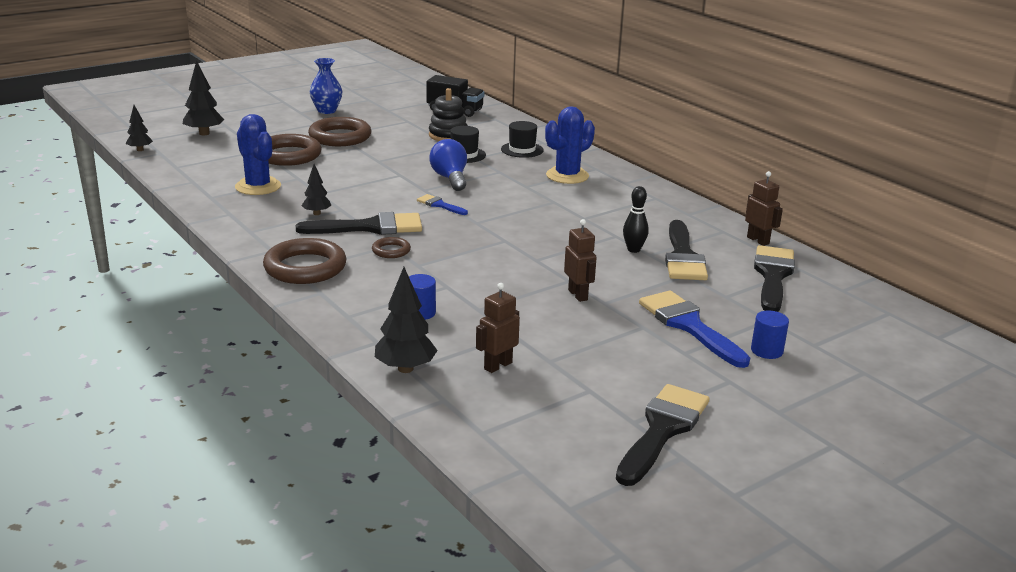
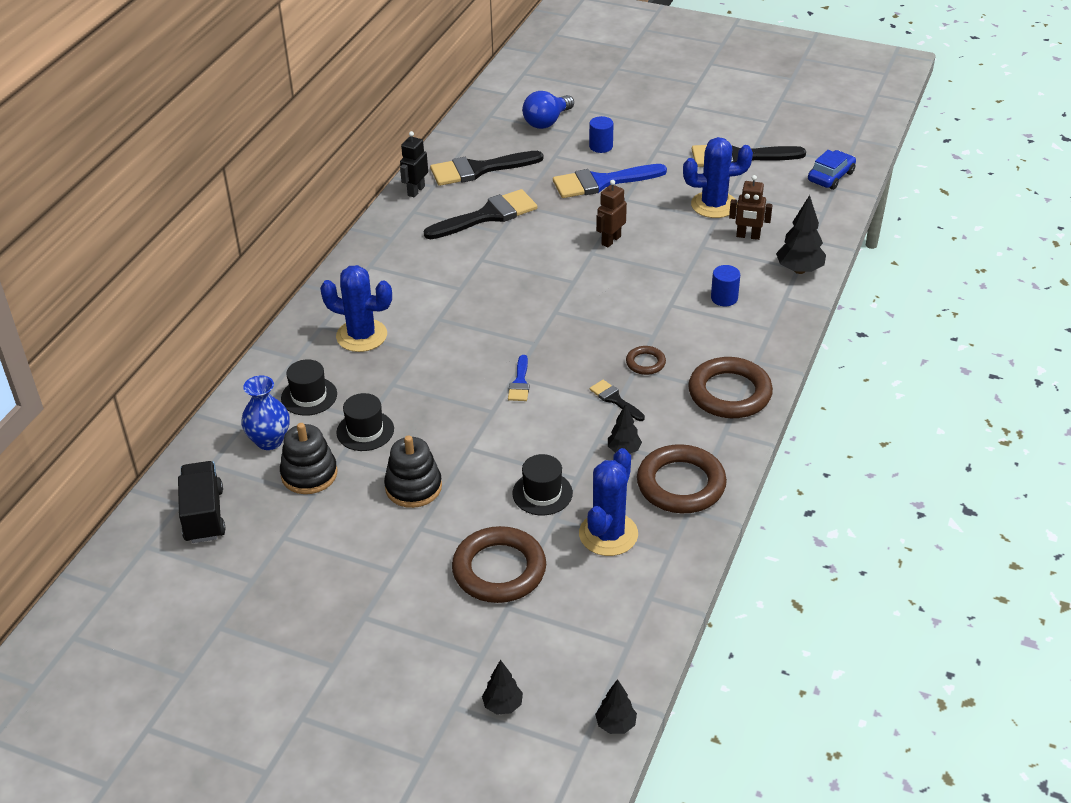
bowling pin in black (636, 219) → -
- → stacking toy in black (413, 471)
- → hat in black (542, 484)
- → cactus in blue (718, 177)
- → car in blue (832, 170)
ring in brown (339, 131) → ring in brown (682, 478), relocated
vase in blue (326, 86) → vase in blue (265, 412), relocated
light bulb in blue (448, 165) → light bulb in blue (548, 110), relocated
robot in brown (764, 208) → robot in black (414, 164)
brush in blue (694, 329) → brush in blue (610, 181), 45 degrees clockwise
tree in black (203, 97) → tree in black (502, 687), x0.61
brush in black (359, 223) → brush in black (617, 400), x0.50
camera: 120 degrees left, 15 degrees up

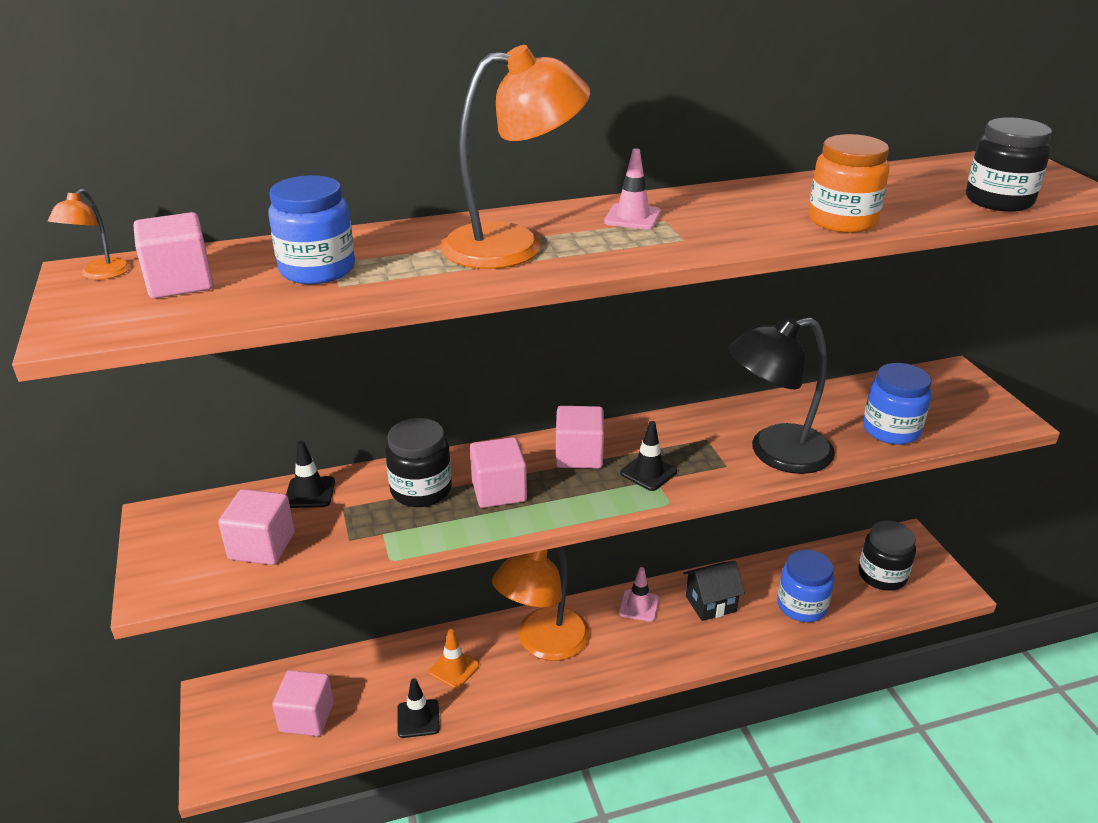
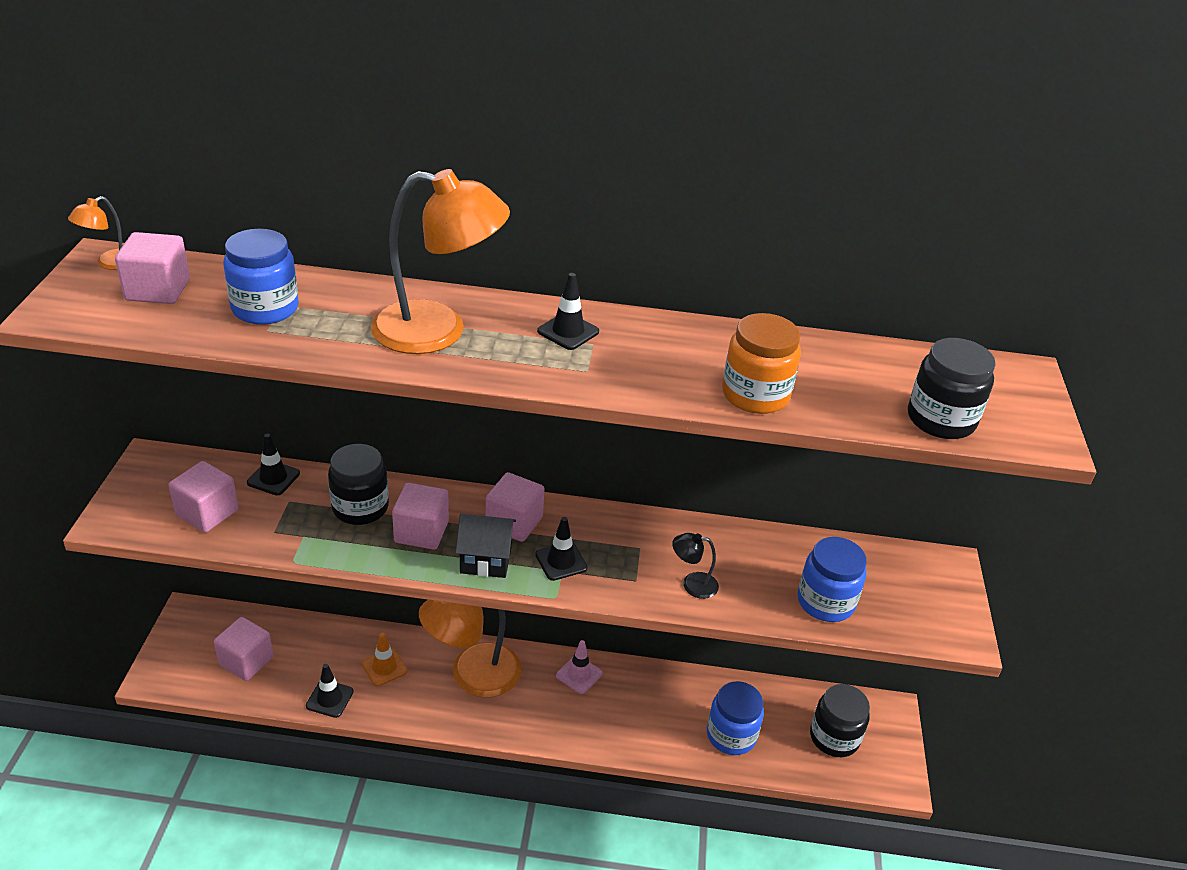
house in black (714, 591) → house in black (485, 546), relocated
traffic cone in pink (632, 189) → traffic cone in black (568, 311)
lamp in black (782, 395) → lamp in black (695, 566), x0.44
camera: 20 degrees right, 5 degrees up

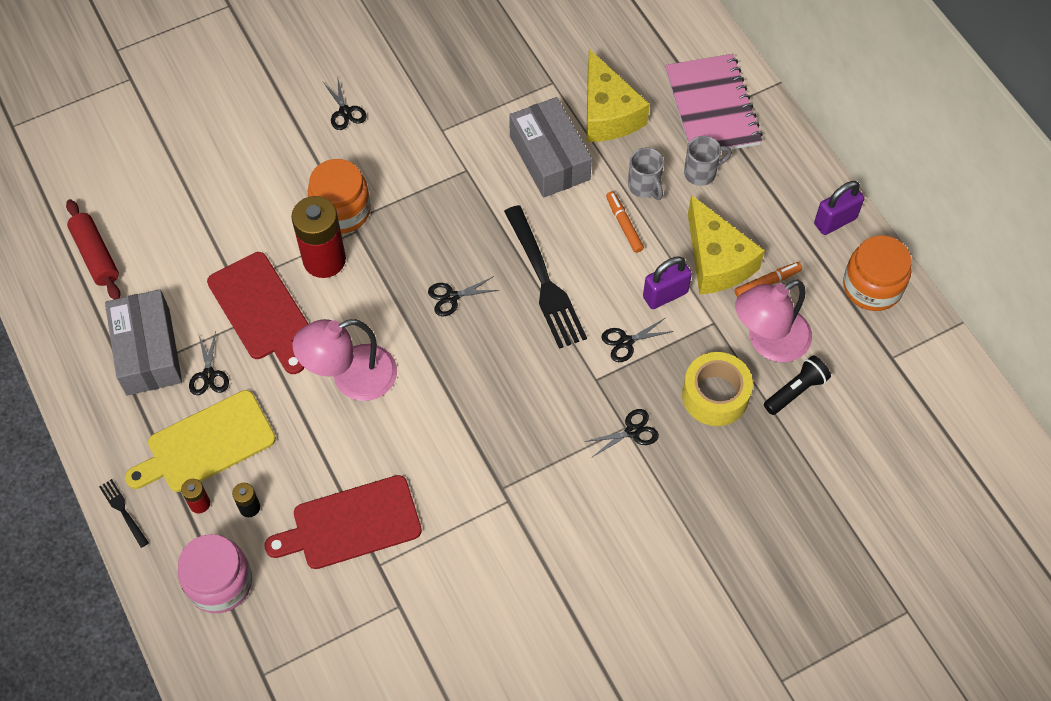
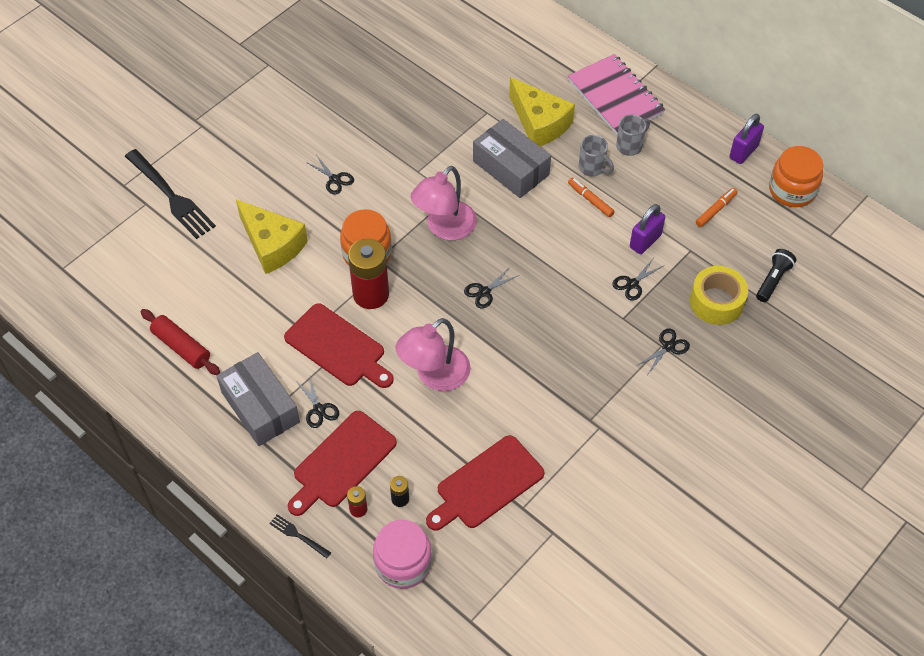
fork in black (545, 277) → fork in black (170, 194), relocated
cheese in yellow (726, 245) → cheese in yellow (272, 236), relocated
lamp in pink (773, 321) → lamp in pink (444, 203), relocated
cutting board in yellow (200, 441) → cutting board in red (342, 463)
camera: 20 degrees left, 5 degrees down

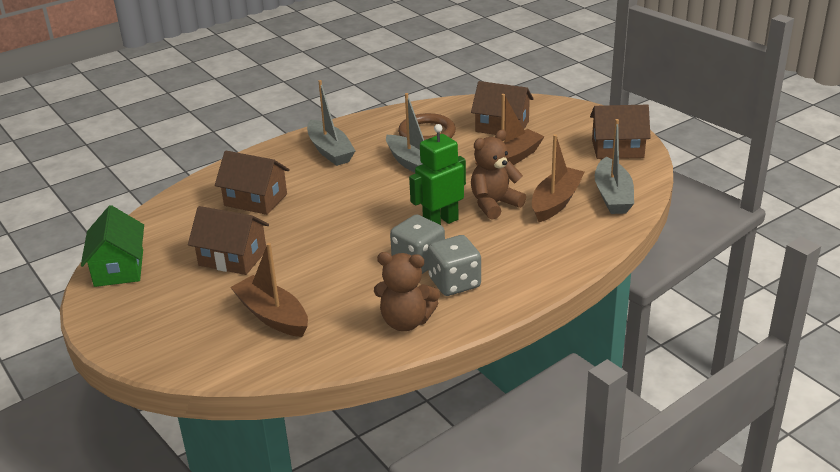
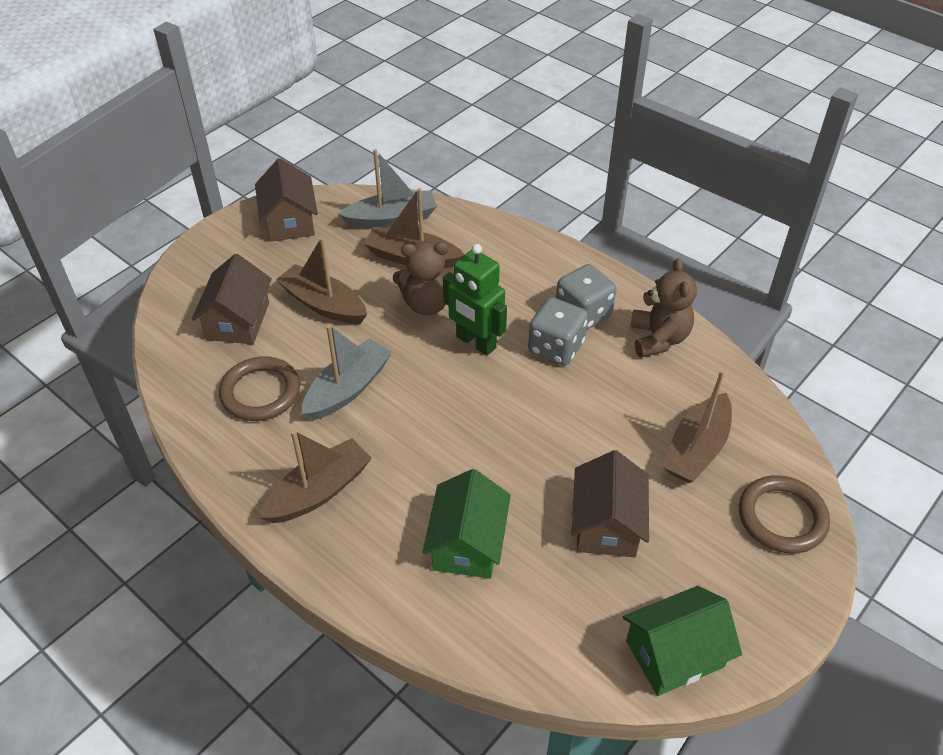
- → ring in brown (784, 514)
house in brown (252, 183) → house in green (466, 524)
boat in grey (331, 123) → boat in brown (315, 476)
teddy bear in brown (498, 175) → teddy bear in brown (423, 278), 45 degrees counterclockwise
camera: 105 degrees left, 15 degrees up

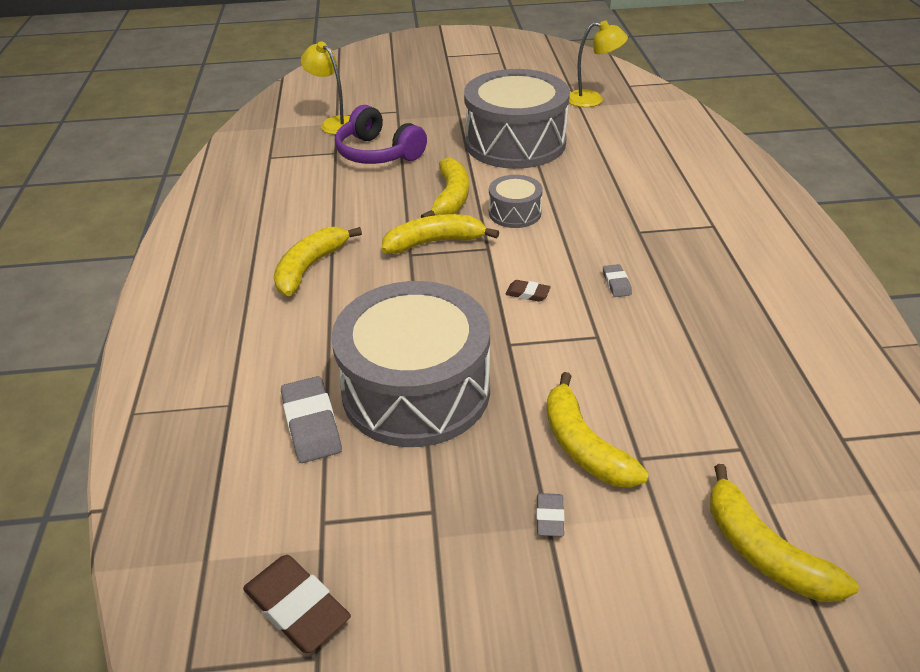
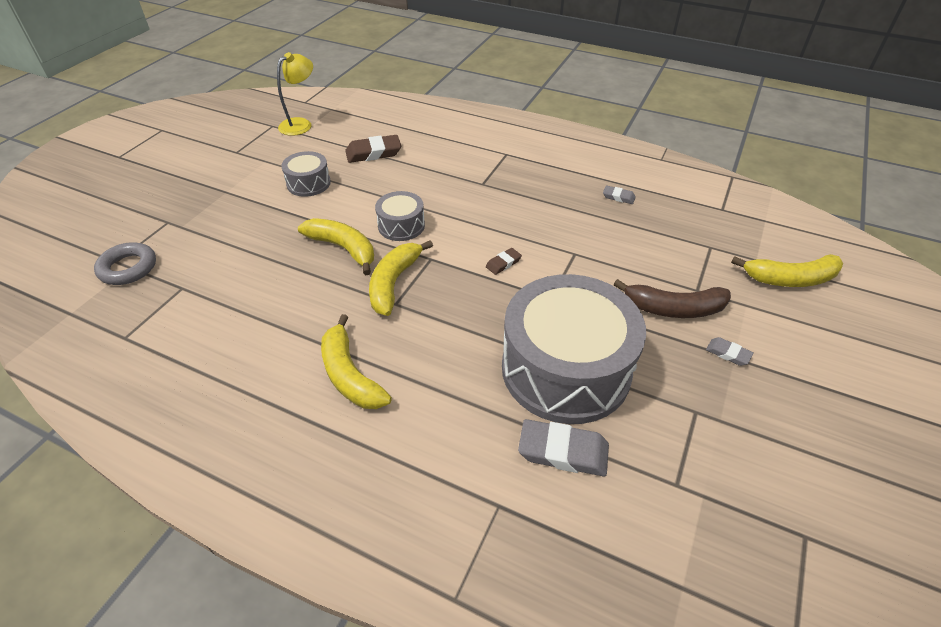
headphones in purple (381, 134) → -
eraser in brown (297, 604) → eraser in brown (373, 149), relocated
eraser in grey (617, 280) → eraser in grey (619, 195), relocated
lamp in yellow (325, 88) → ring in grey (125, 263)
banana in yellow (597, 430) → banana in brown (672, 298)
drum in grey (517, 119) → drum in grey (306, 174), x0.46
camera: 60 degrees left, 5 degrees up

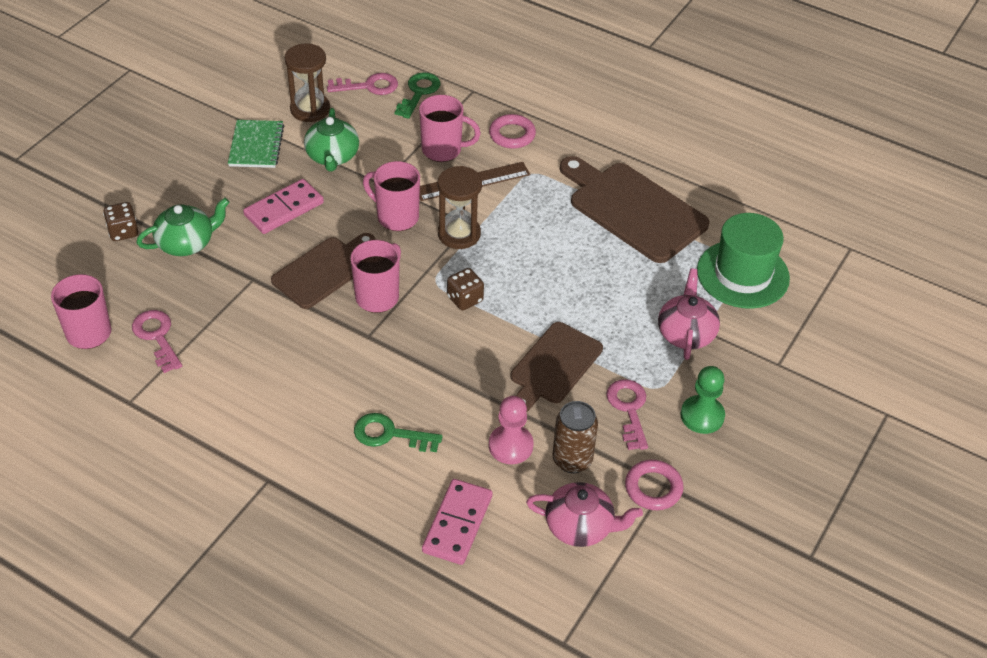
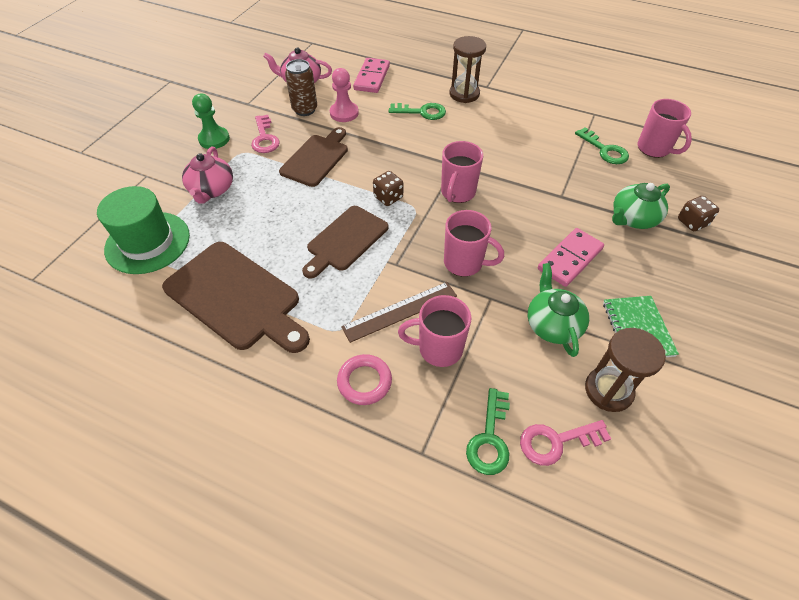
ring in pink (654, 485) → -
cutting board in brown (323, 271) → cutting board in brown (345, 242), relocated
hourglass in brown (460, 207) → hourglass in brown (467, 69), relocated
key in pink (157, 341) → key in green (602, 145)
camera: 175 degrees right, 5 degrees up

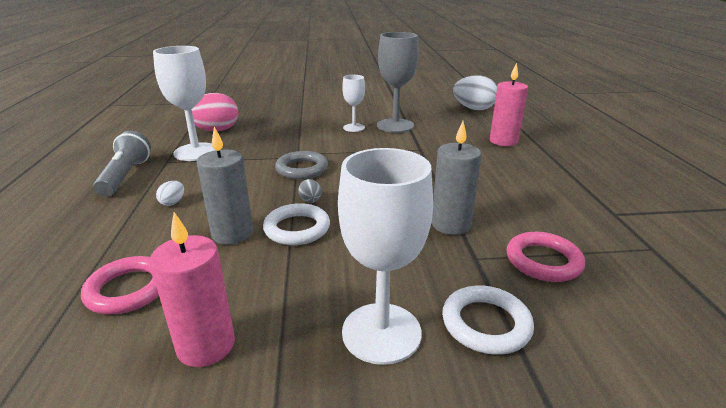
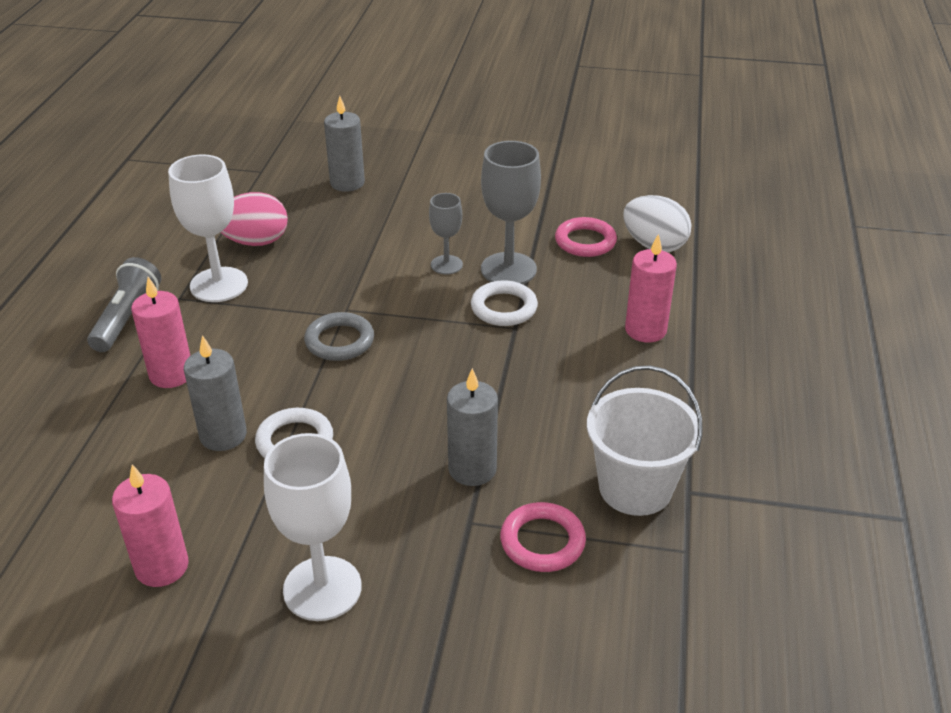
egg in grey (309, 191) → -
- → candle in grey (344, 144)
- → bucket in white (645, 440)
ring in pink (120, 285) → ring in pink (586, 237), relocated
ring in white (488, 320) → ring in white (504, 303), relocated
egg in white (170, 193) → candle in pink (160, 332)
goblet in white (353, 103) → goblet in grey (446, 233)
camera: 15 degrees right, 10 degrees up

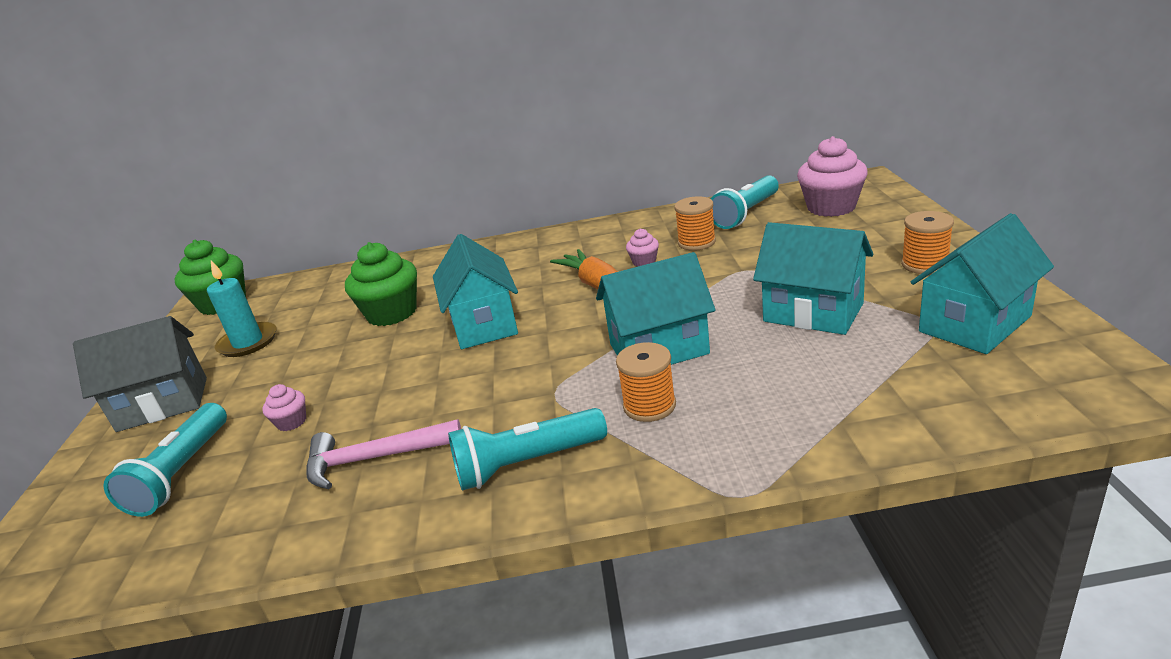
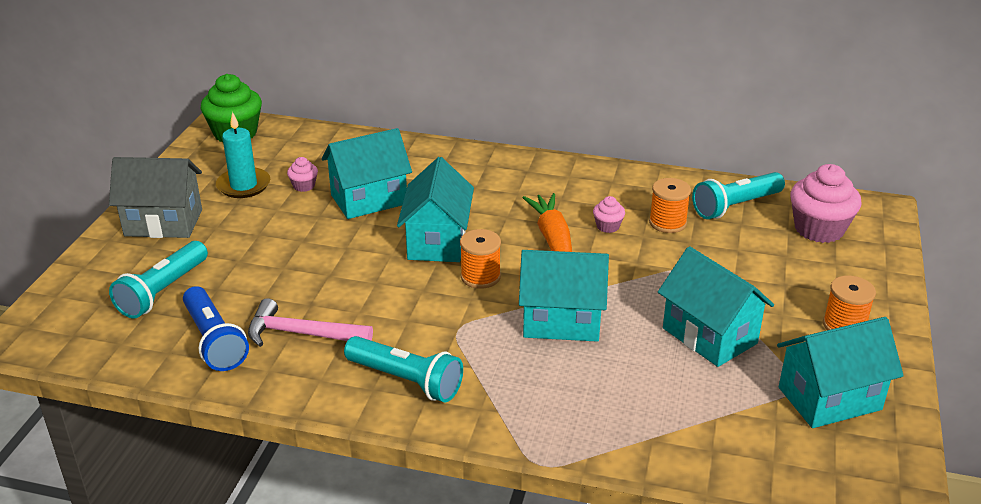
- → flashlight in blue (216, 328)
cupcake in pink (284, 407) → cupcake in pink (302, 174), relocated
spool in orange (646, 382) → spool in orange (480, 259), relocated
cupcake in green (381, 284) → house in turquoise (367, 173)
flashlight in turquoise (527, 449) → flashlight in turquoise (403, 369), 150 degrees counterclockwise
camera: 15 degrees right, 5 degrees up

